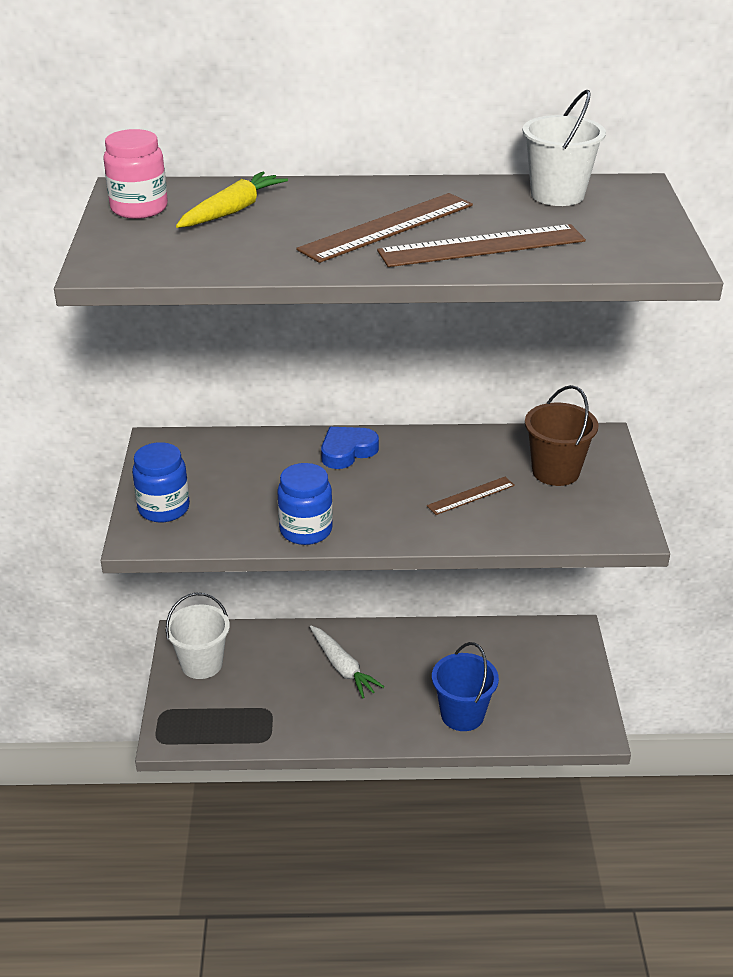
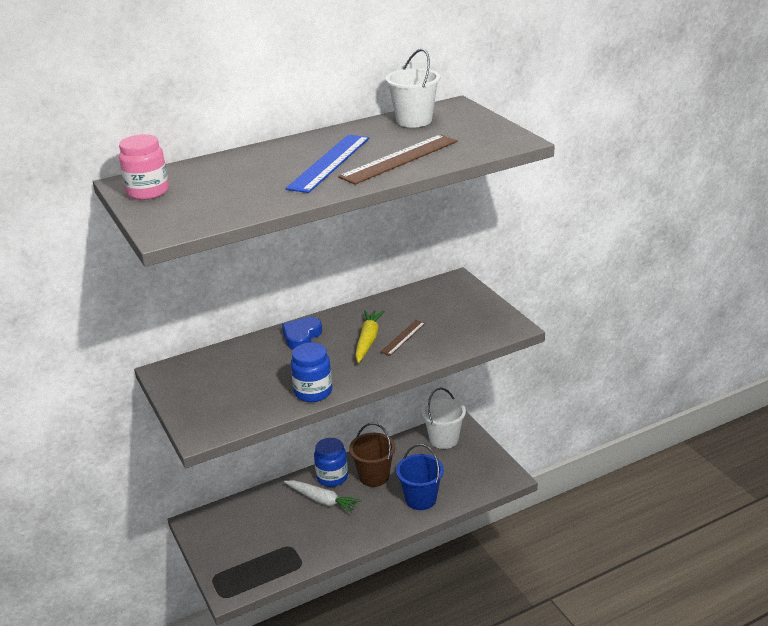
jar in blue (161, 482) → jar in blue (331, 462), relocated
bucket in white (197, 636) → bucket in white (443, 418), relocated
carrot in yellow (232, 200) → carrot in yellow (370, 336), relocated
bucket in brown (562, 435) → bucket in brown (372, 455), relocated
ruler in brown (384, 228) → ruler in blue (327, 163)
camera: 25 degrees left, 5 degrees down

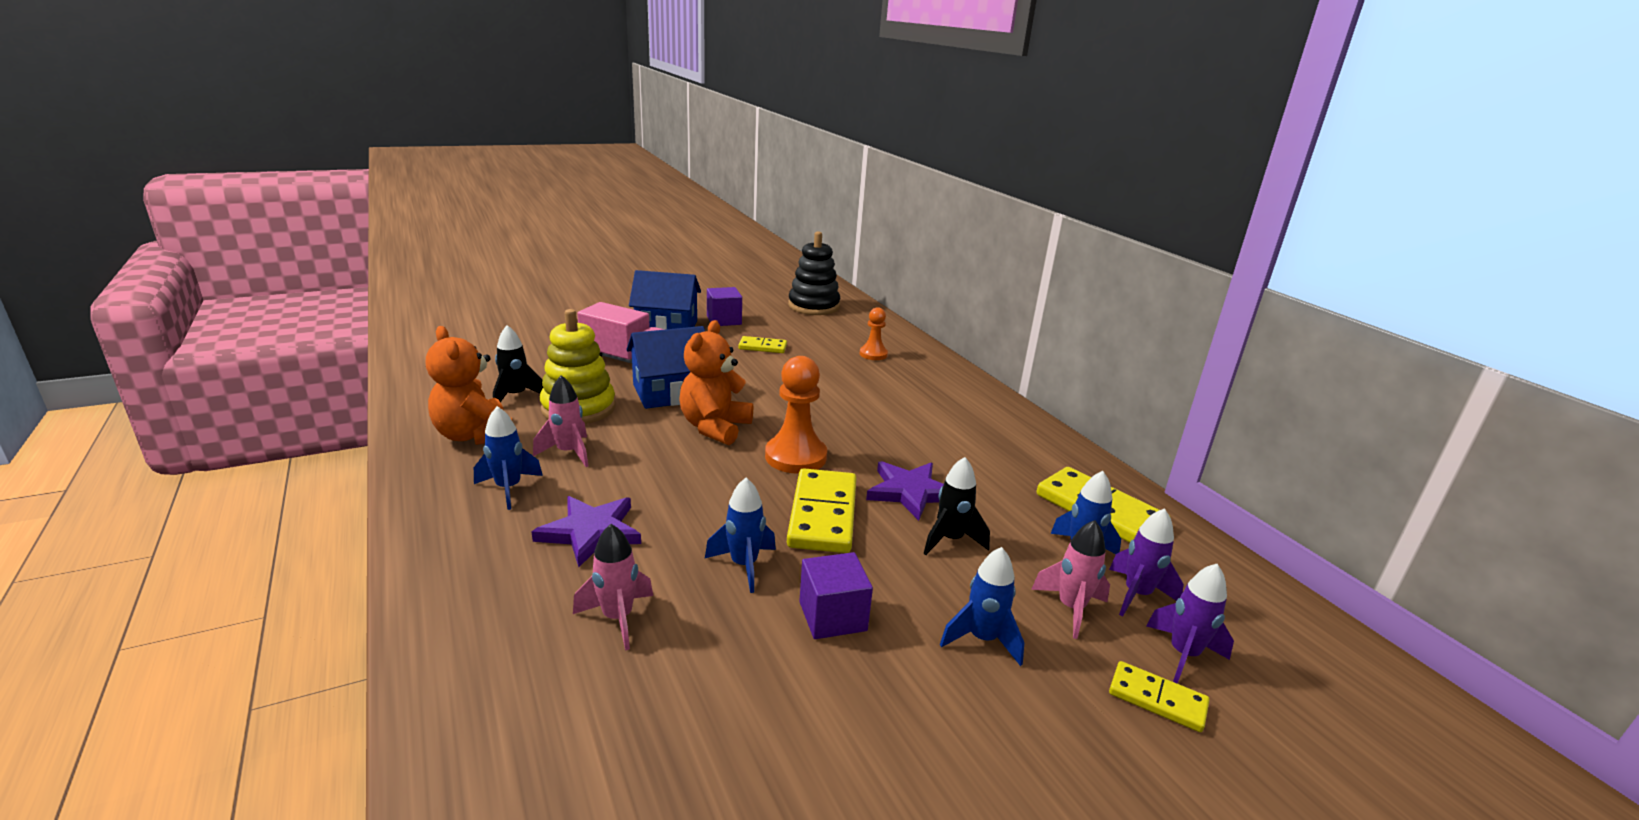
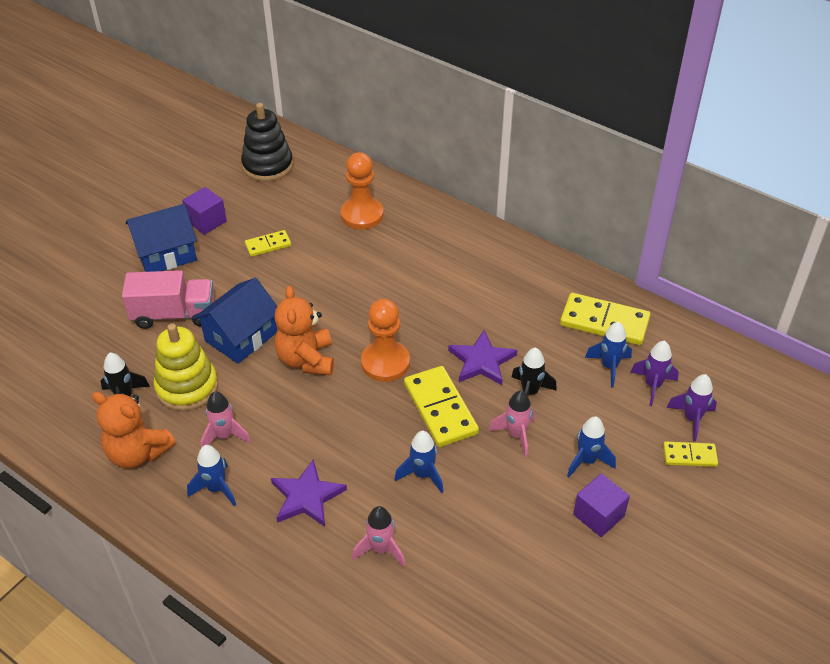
cube in purple (836, 595) → cube in purple (601, 505), relocated
rocket in pink (1070, 579) → rocket in pink (512, 423), relocated
pawn in orange (874, 333) → pawn in orange (362, 190), x1.69
camera: 25 degrees left, 20 degrees up

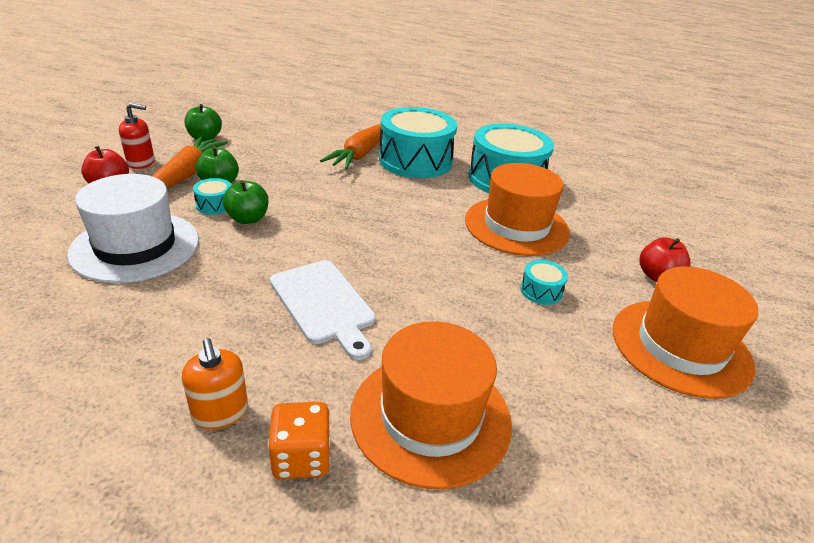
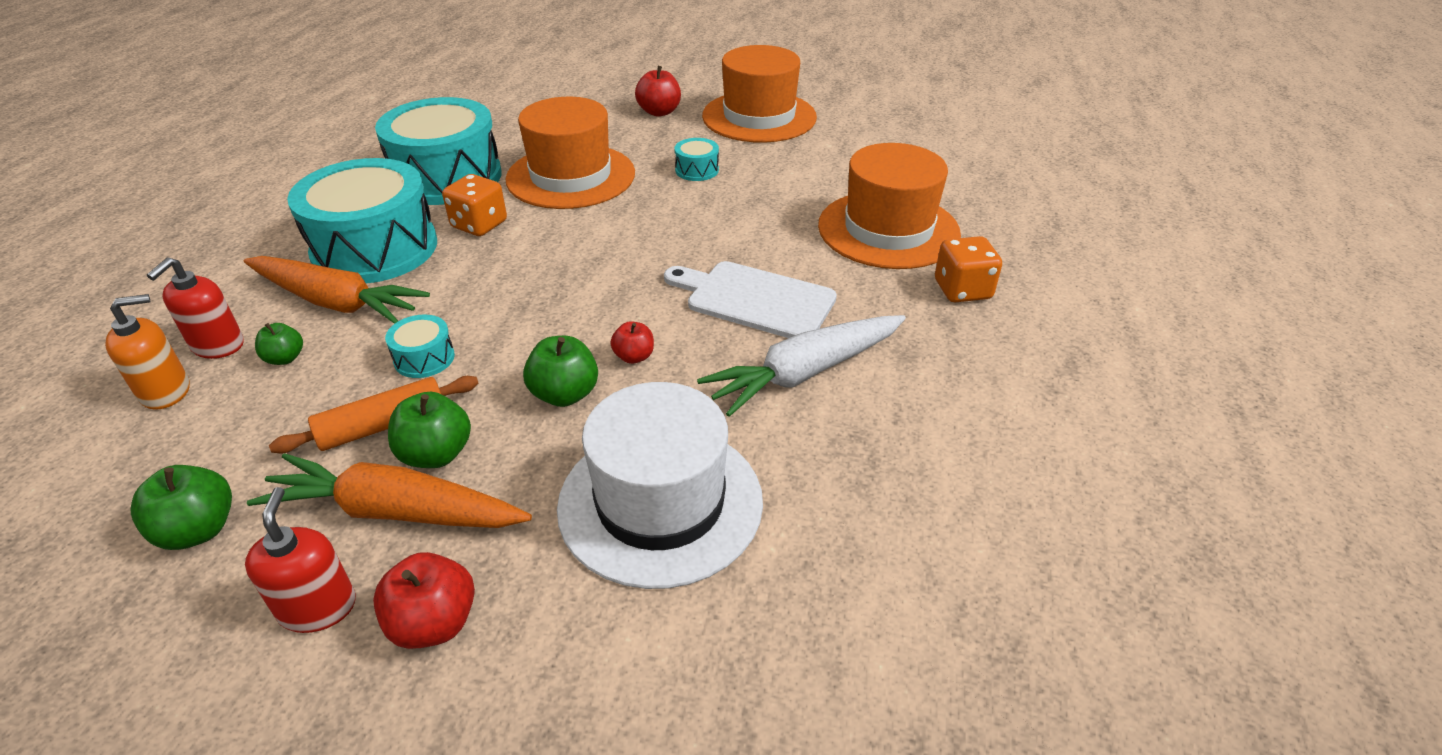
- → soap dispenser in red (195, 308)
- → apple in green (279, 344)
- → rolling pin in orange (374, 414)
- → dice in orange (474, 205)
- → apple in red (632, 342)
- → carrot in white (801, 366)
soap dispenser in orange (215, 383) → soap dispenser in orange (147, 352), relocated
drum in turquoise (212, 196) → drum in turquoise (420, 346), relocated
cutting board in white (323, 310) → cutting board in white (750, 299), 120 degrees counterclockwise
camera: 90 degrees left, 5 degrees up

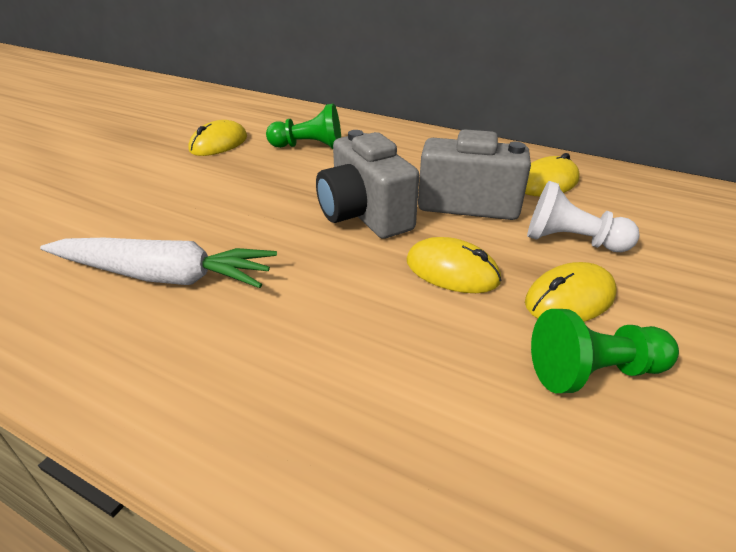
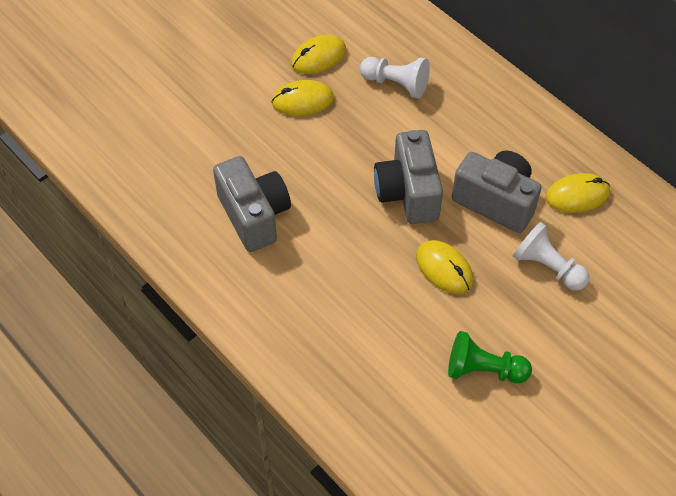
mouse in yellow (570, 292) → mouse in yellow (302, 98), relocated
carrot in white (158, 263) → camera in grey (252, 204)
pawn in green (303, 126) → pawn in white (395, 78)
camera: 20 degrees right, 20 degrees up

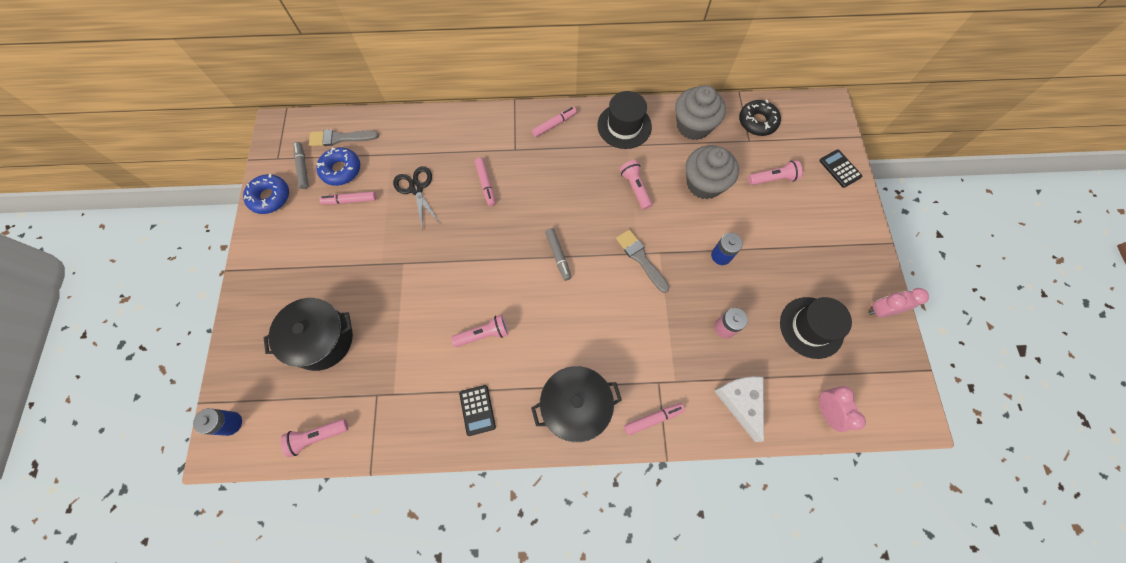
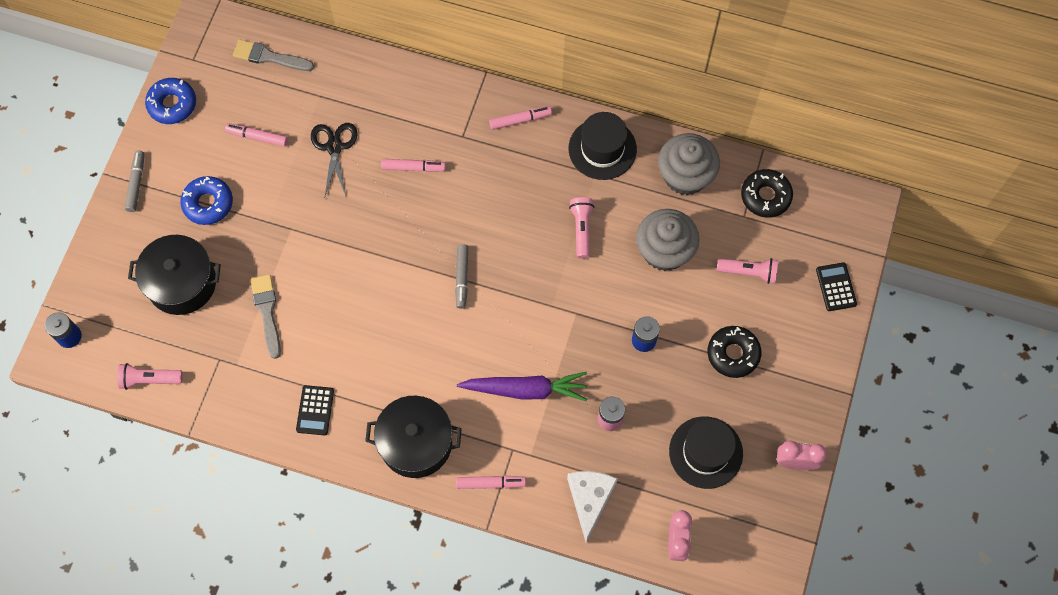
flashlight in pink (479, 331) → -
- → carrot in purple (522, 386)
- → donut in black (734, 352)
marker in grey (301, 165) → marker in grey (134, 181), relocated
donut in blue (338, 166) → donut in blue (206, 200), relocated
brush in grey (642, 261) → brush in grey (266, 316), relocated
marker in pink (485, 182) → marker in pink (413, 165), 90 degrees counterclockwise
camera: 20 degrees right, 0 degrees up

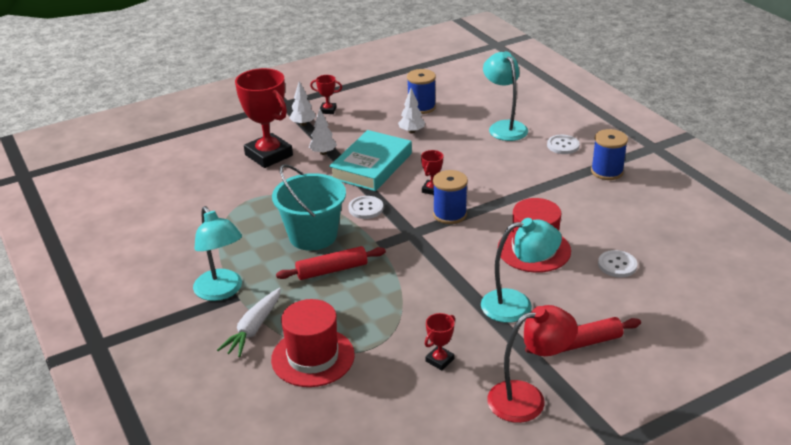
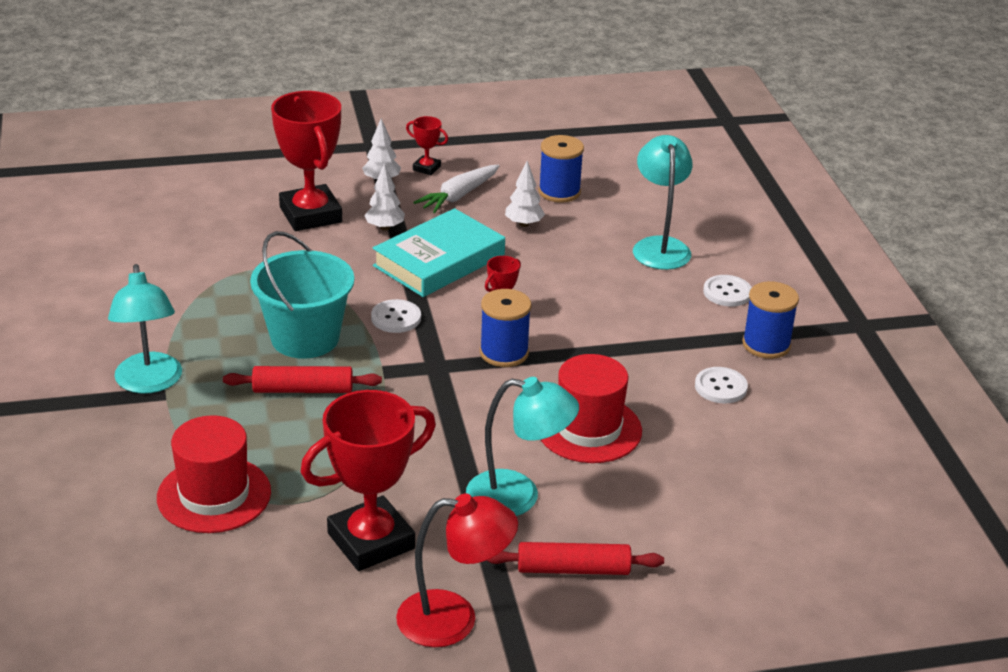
carrot in white (249, 322) → carrot in white (456, 189), relocated
button in white (617, 263) → button in white (721, 385), relocated
trophy in red (440, 341) → trophy in red (368, 480), x2.25
camera: 15 degrees right, 0 degrees up

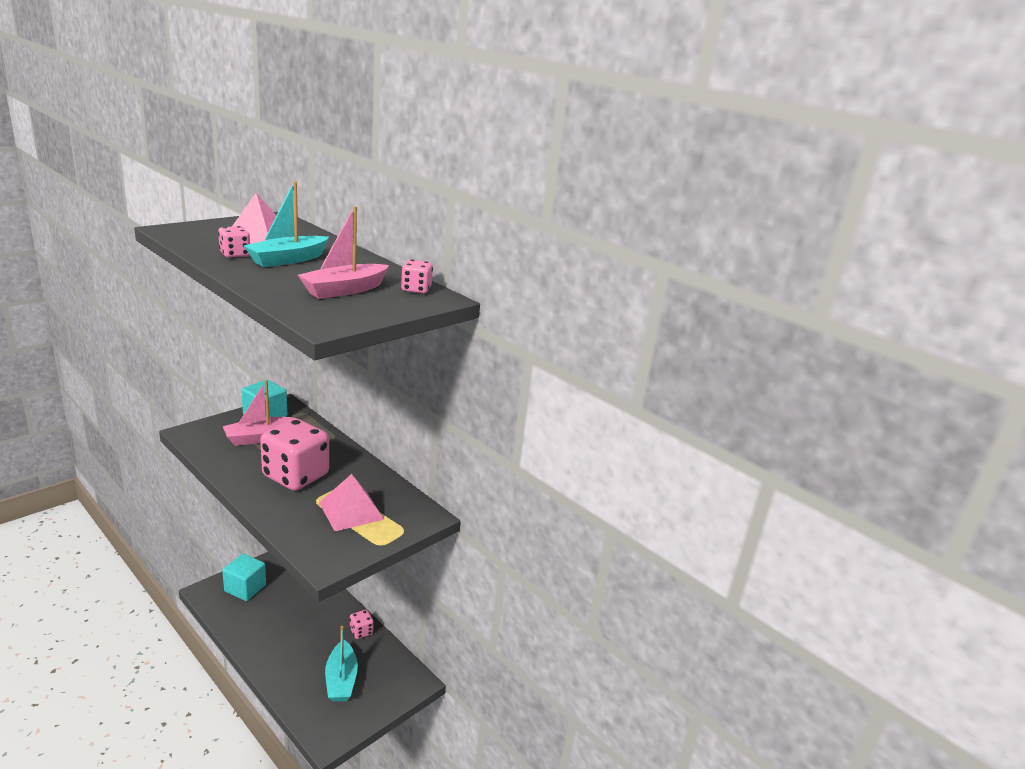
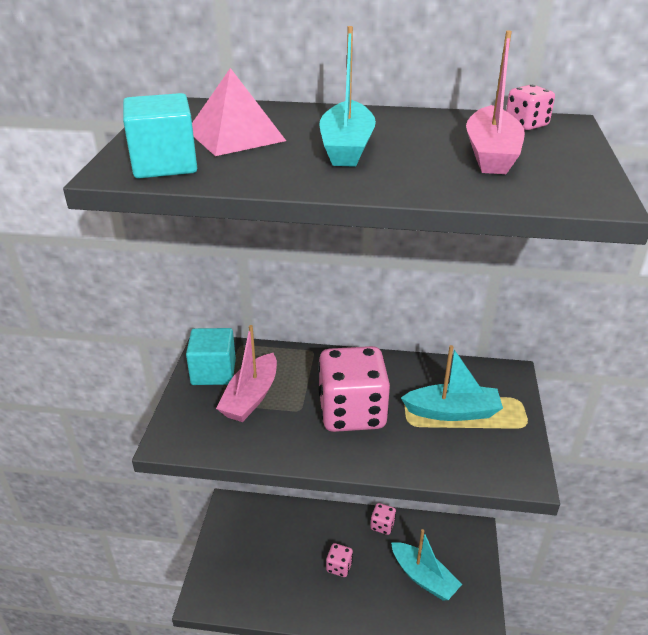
dice in pink (234, 242) → dice in pink (339, 560), relocated
cube in turquoise (244, 577) → cube in turquoise (160, 136), relocated
pyramid in pink (352, 502) → boat in turquoise (452, 383)
camera: 35 degrees left, 10 degrees up

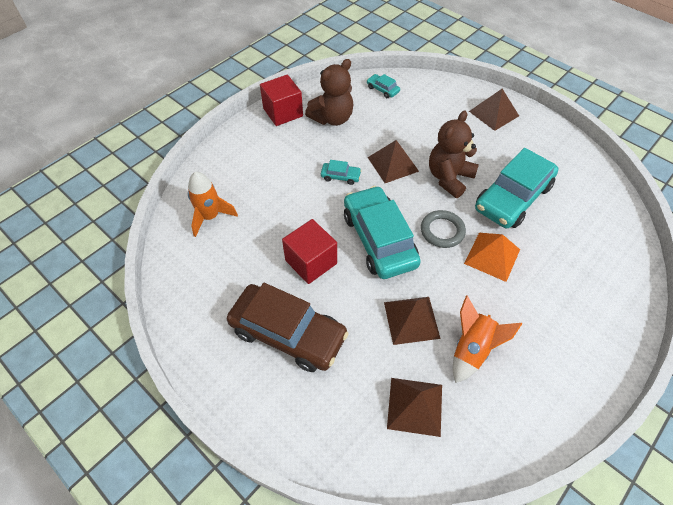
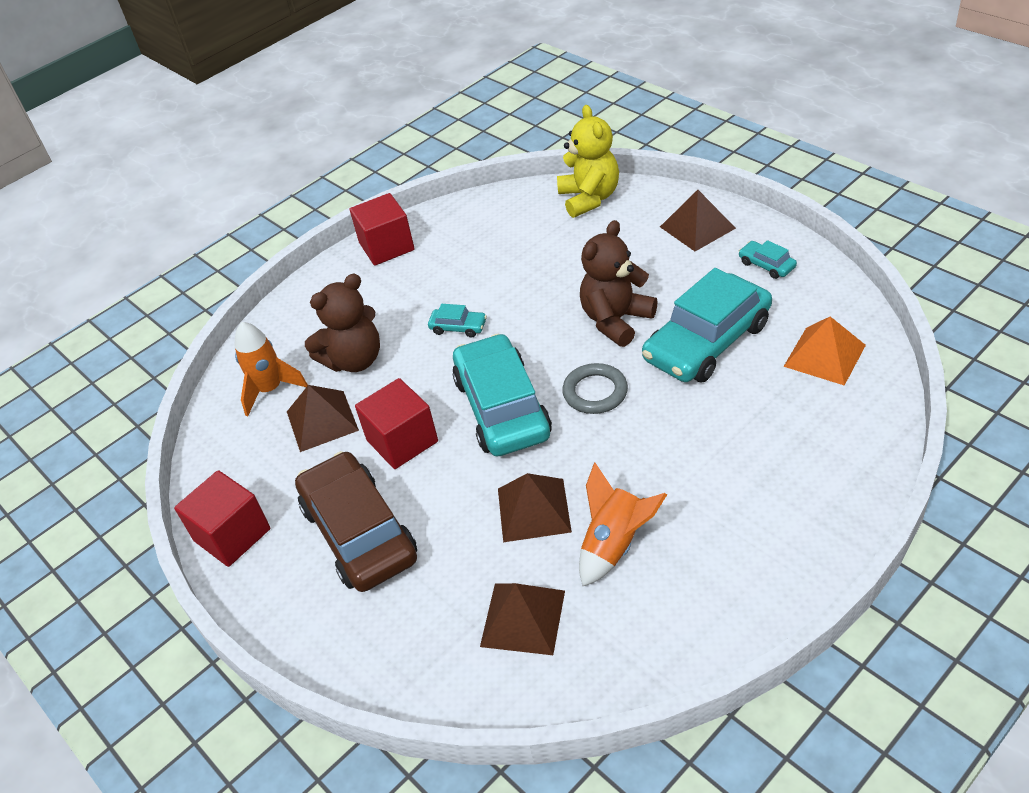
- → cube in red (222, 518)
- → teddy bear in yellow (588, 161)
teddy bear in brown (329, 92) → teddy bear in brown (342, 323), relocated
car in turquoise (383, 86) → car in turquoise (768, 259), relocated
pyramid in brown (393, 161) → pyramid in brown (323, 418), relocated
pyramid in orange (492, 257) → pyramid in orange (824, 351), relocated
car in brown (288, 327) → car in brown (356, 521), 150 degrees counterclockwise
camera: 10 degrees right, 10 degrees down

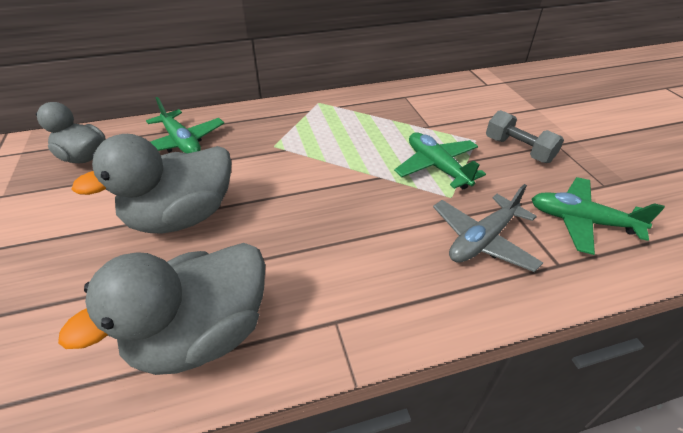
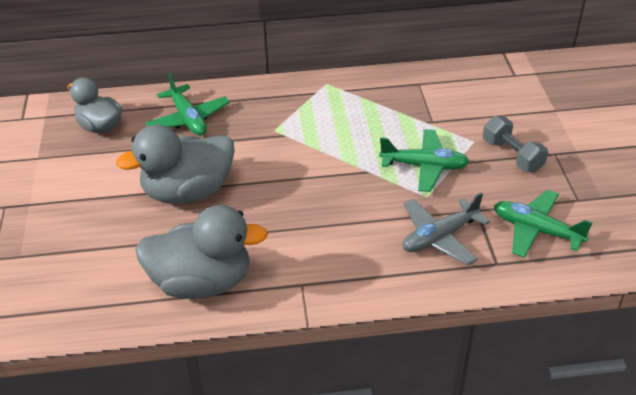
duck in grey (161, 309) → duck in grey (201, 252), 150 degrees counterclockwise
plane in green (440, 160) → plane in green (424, 160), 120 degrees clockwise
camera: 10 degrees right, 0 degrees up

